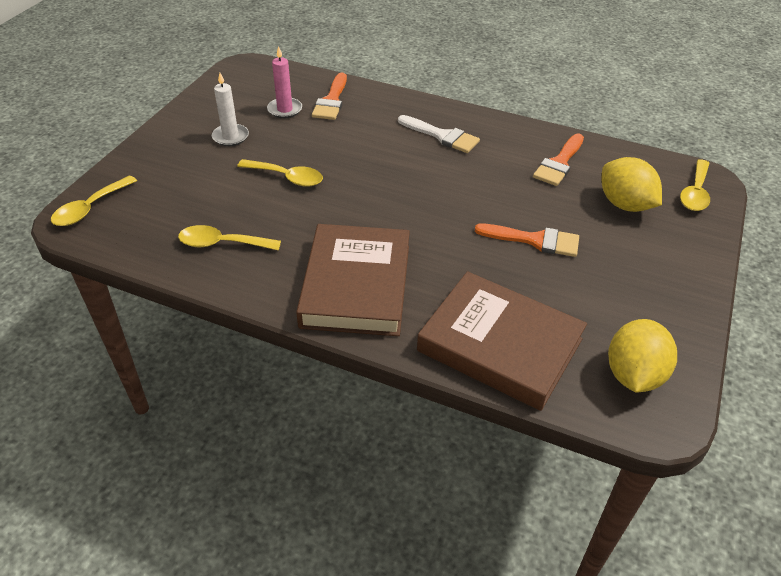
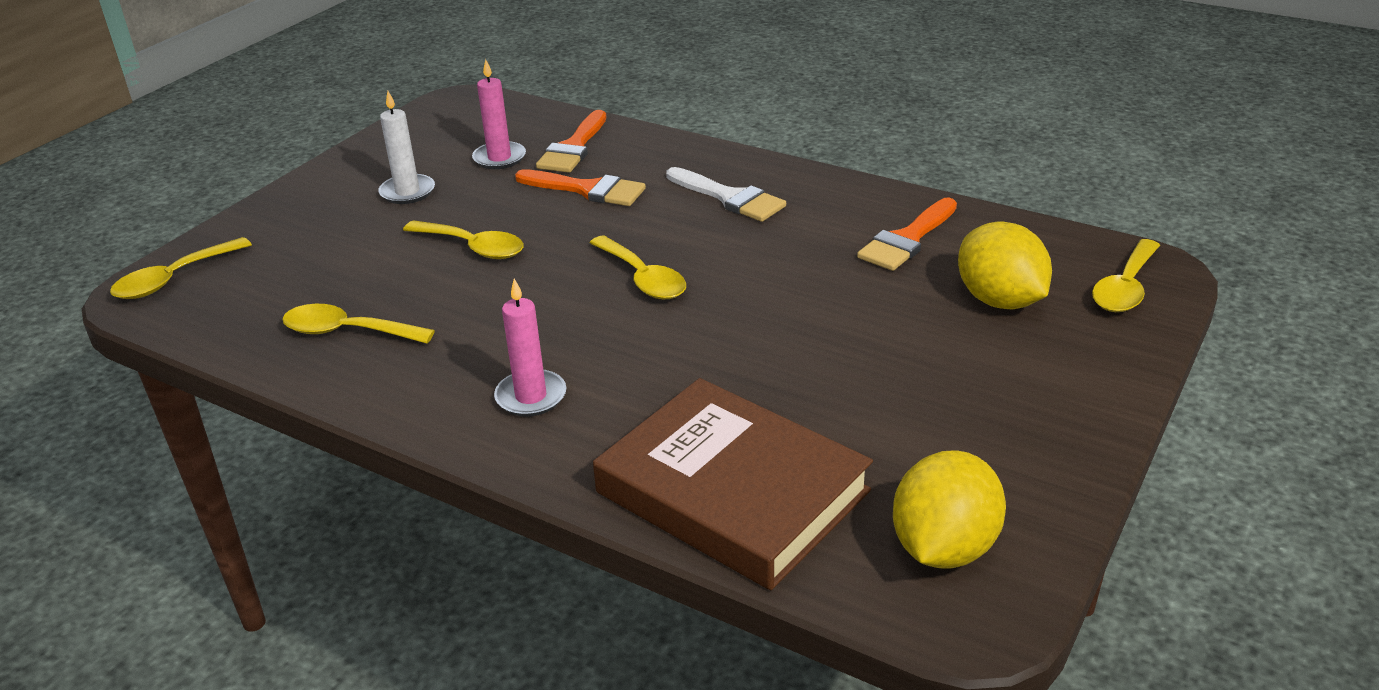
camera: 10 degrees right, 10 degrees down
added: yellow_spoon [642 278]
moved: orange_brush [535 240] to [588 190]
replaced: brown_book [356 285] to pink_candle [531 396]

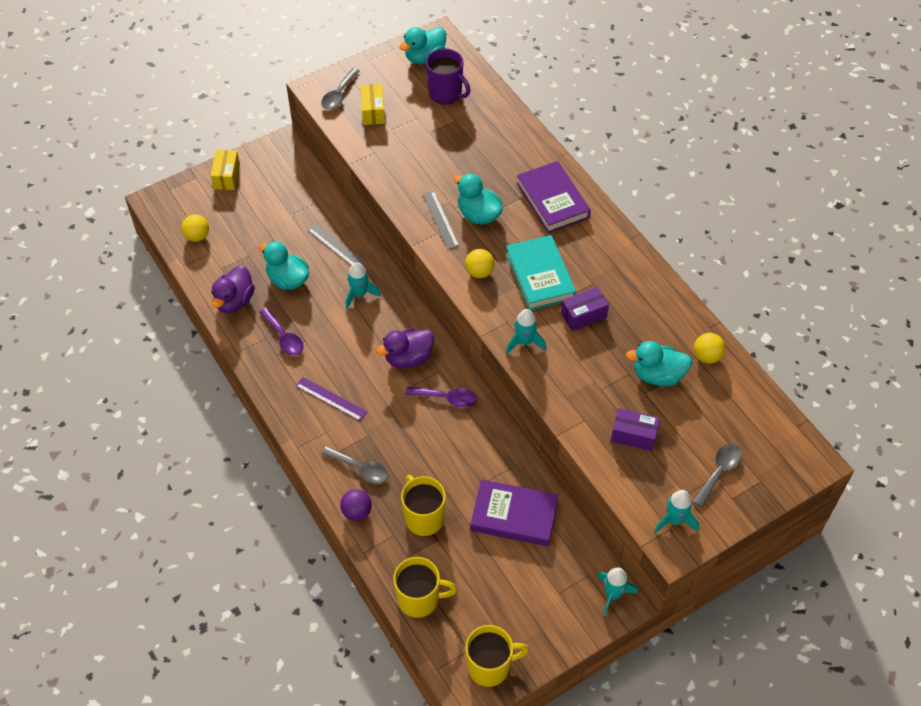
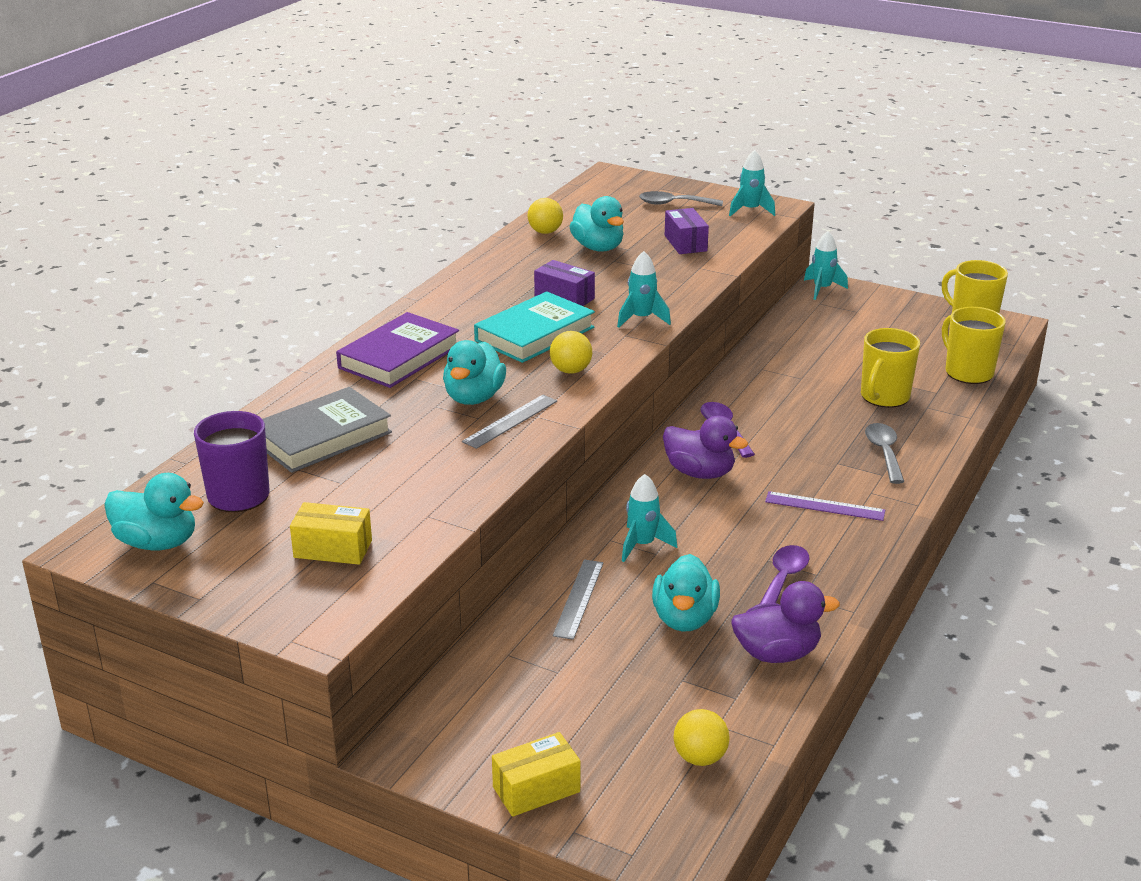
camera: 120 degrees left, 25 degrees down
removed: grey_spoon [339 95]; purple_ball [357 512]; purple_book [514 516]
added: grey_book [322 437]
turned: purple_ruler [331 399] = [825 506] 75 degrees counterclockwise; yellow_box [373 111] = [333 549] 45 degrees clockwise

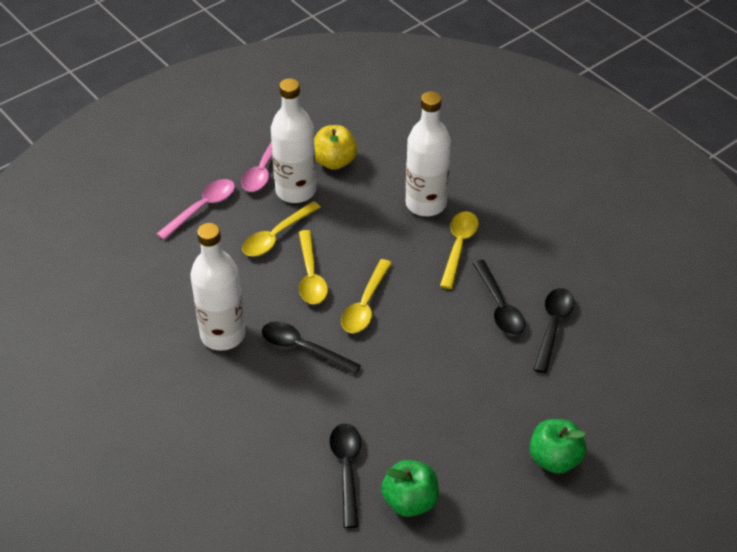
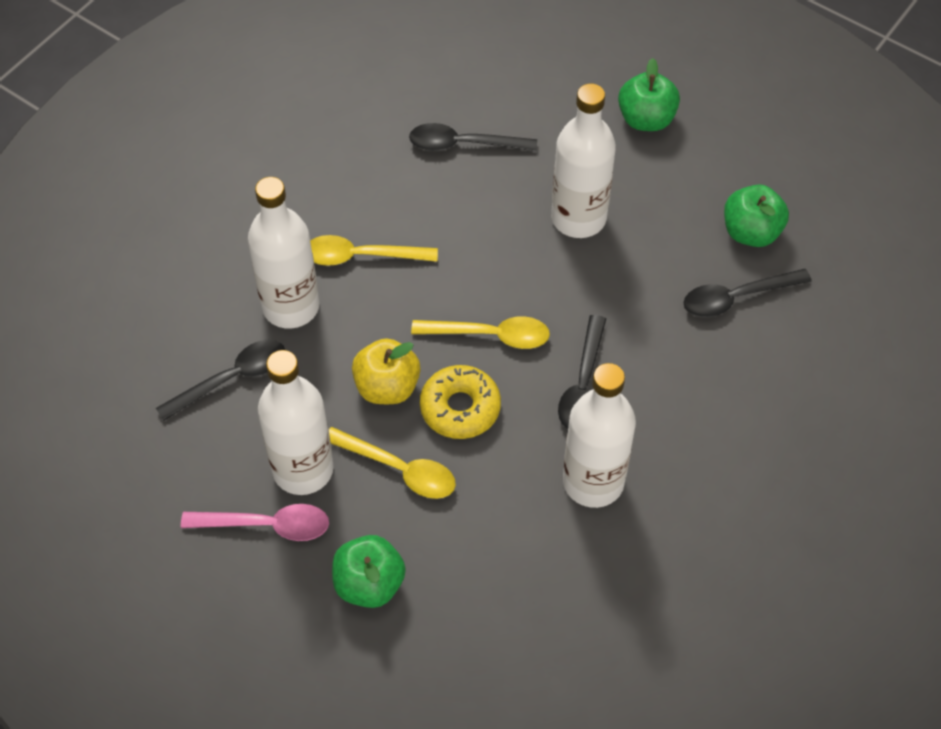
camera: 105 degrees left, 10 degrees up
added: white_bottle [578 218]
moved: yellow_apple [334 161] to [387 387]; black_spoon [499 306] to [232 378]
replaced: pink_spoon [202 208] to green_apple [369 584]; yellow_spoon [311 276] to yellow_donut [460 408]

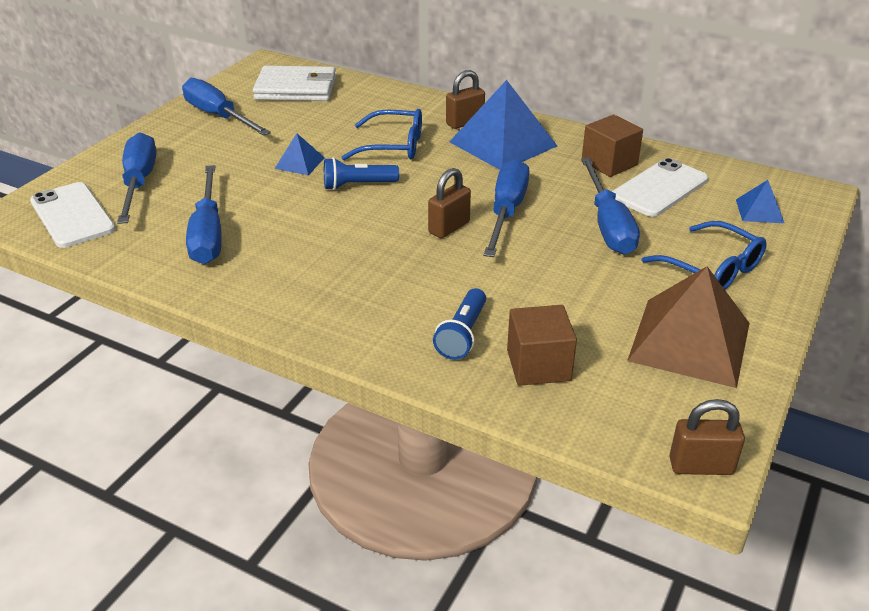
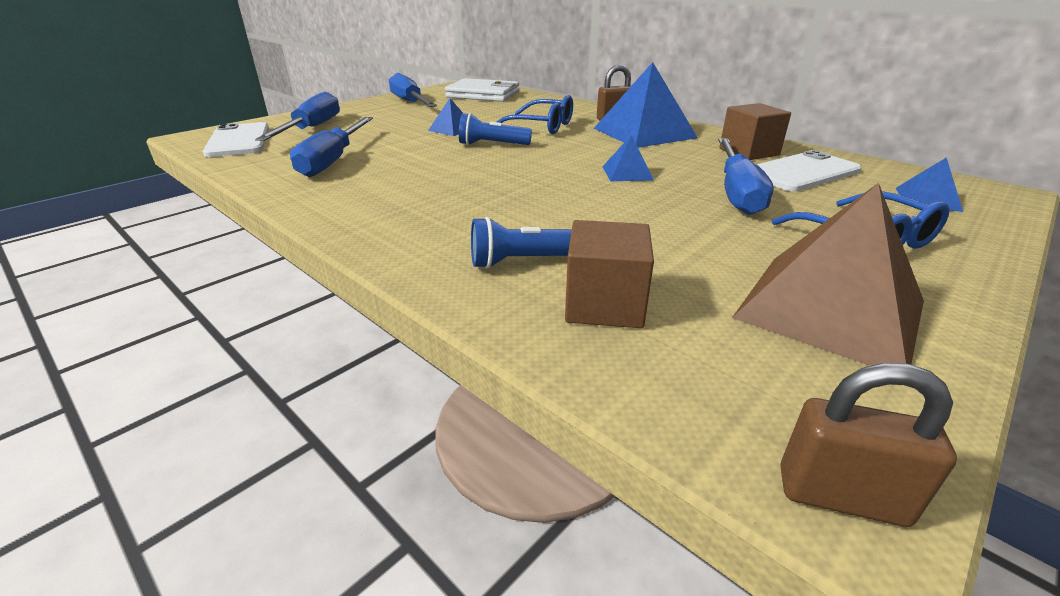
camera: 15 degrees right, 5 degrees down
removed: brown_padlock [449 227]
replaced: blue_screwdriver [506 211] to blue_pyramid [627 173]
turned: blue_flashlight [462 335] = [523 261] 45 degrees clockwise

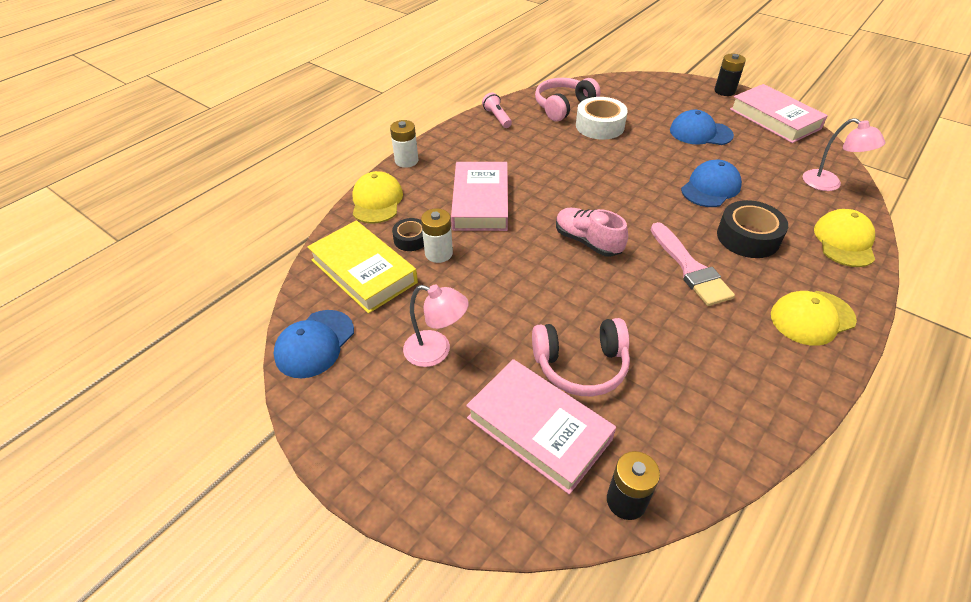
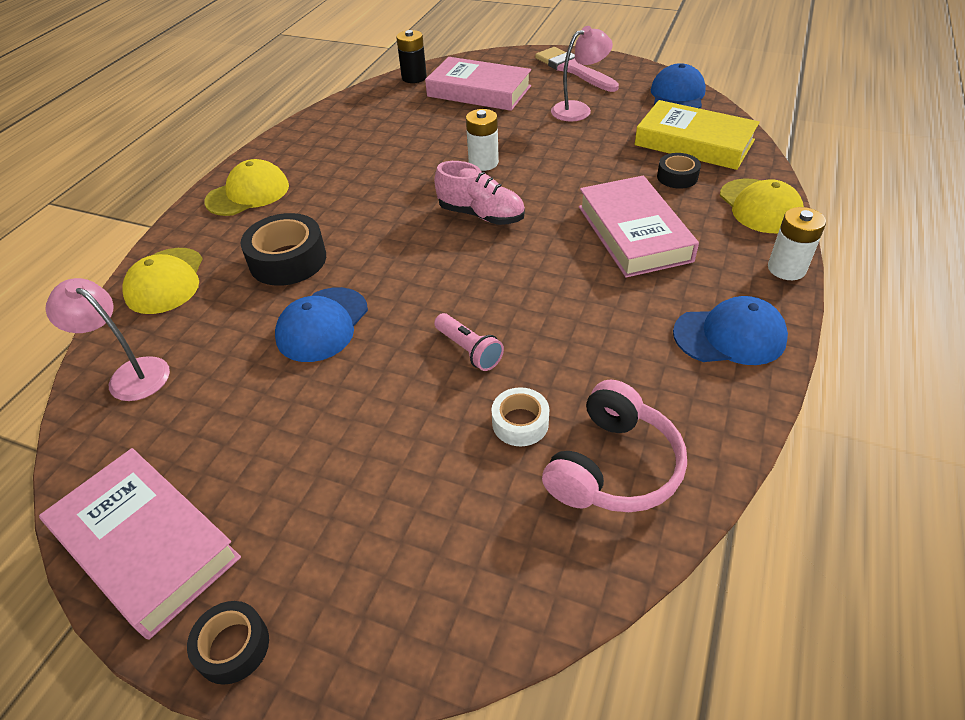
camera: 165 degrees right, 0 degrees up
removed: pink_headphones [581 365]
moved: white_battery [439 253] to [483 163]; pink_flashlight [497 117] to [469 350]; pink_brush [690 268] to [573 69]; blue_cap [700 133] to [729 336]
replaced: black_battery [724 91] to black_tape [233 647]
turned: pink_lamp [436 351] = [578 109] 150 degrees clockwise
resized: white_tape [599 126] = [520 423] x0.58

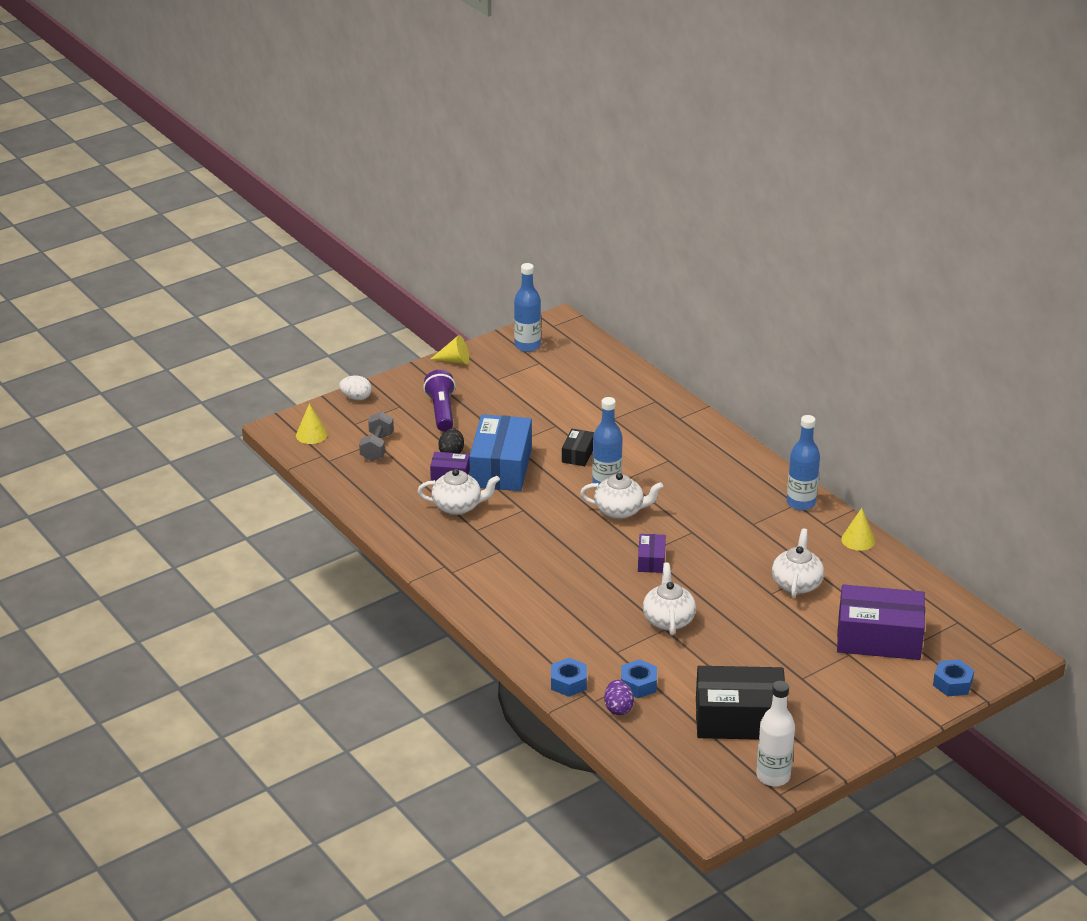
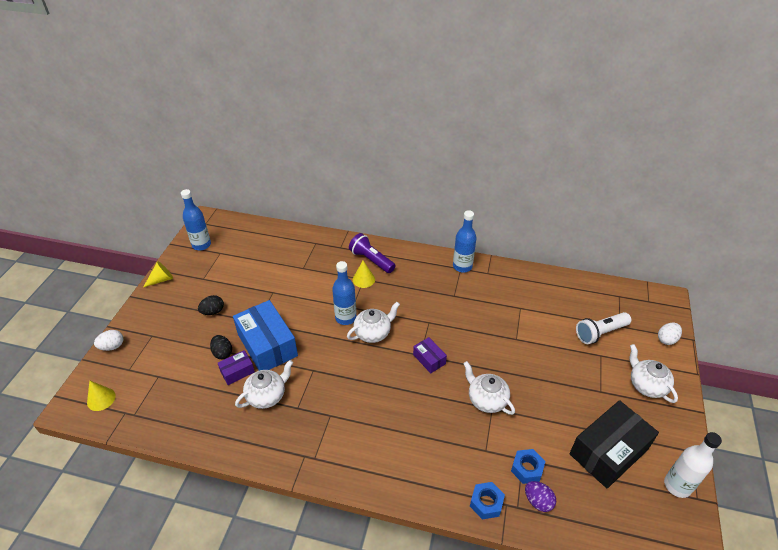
camera: 40 degrees left, 10 degrees up
removed: grey_dumbbell [377 447]; black_box [578 454]
added: black_egg [213 311]
moved: purple_flashlight [441 411] to [371 260]; white_teapot [796 584] to [646 385]; yellow_cone [858 540] to [363 279]
replaced: purple_box [879 638] to white_flashlight [600 333]; blue_nut [952 683] to white_egg [666 339]

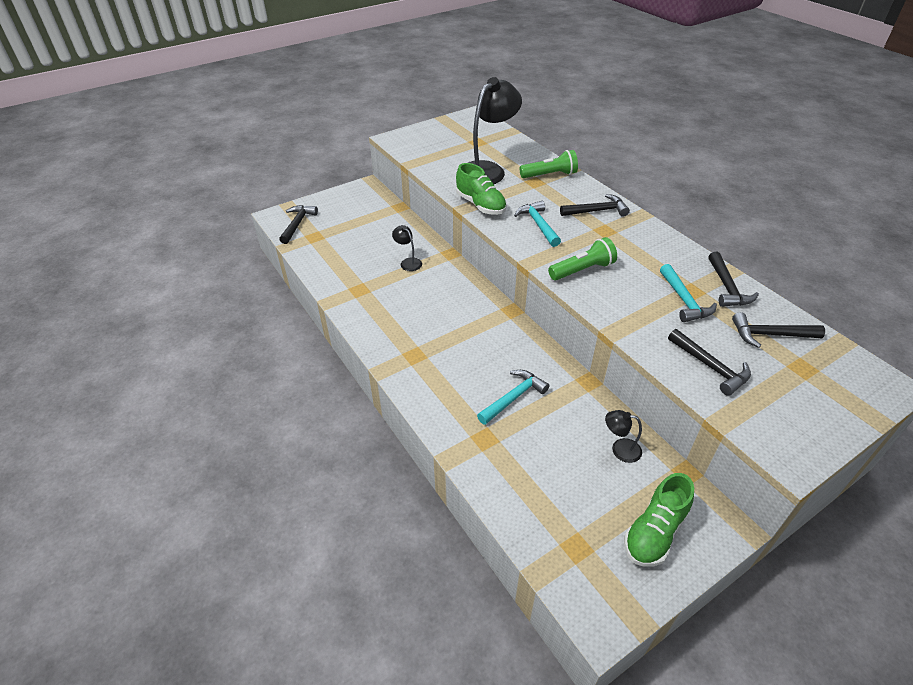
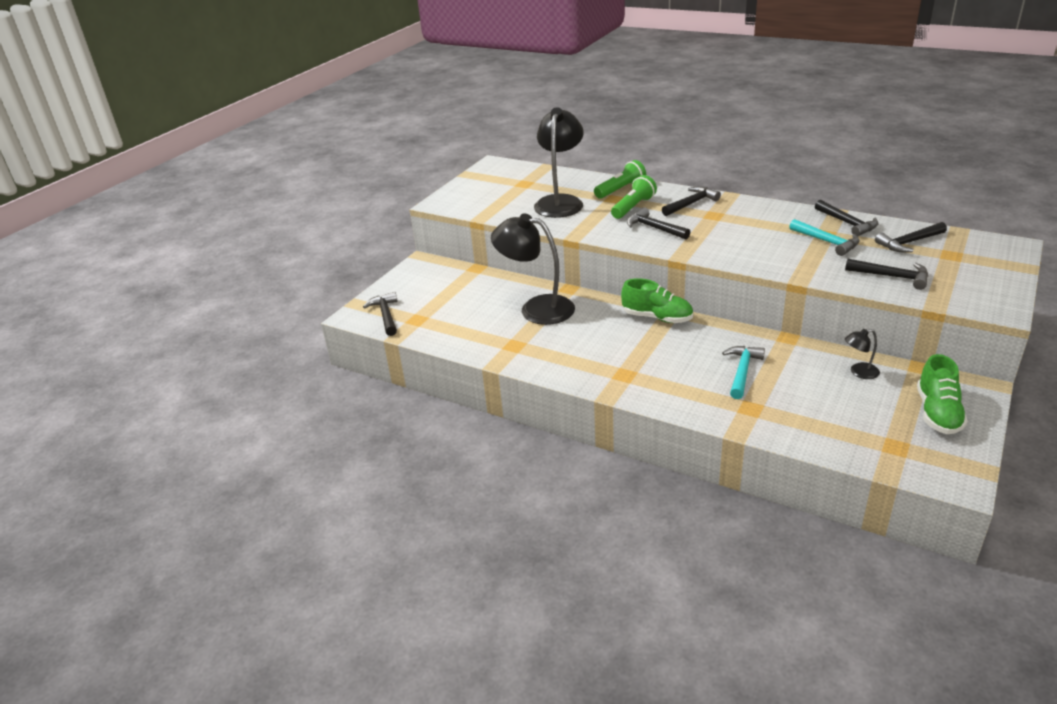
camera: 25 degrees left, 10 degrees down
moved: green_shoe [480 205] to [657 318]; green_flashlight [582 270] to [633 207]
recoloured: turquoise_hammer [538 224] to black_hammer [654 228]
resized: black_lamp [408 262] = [536 308] x2.28

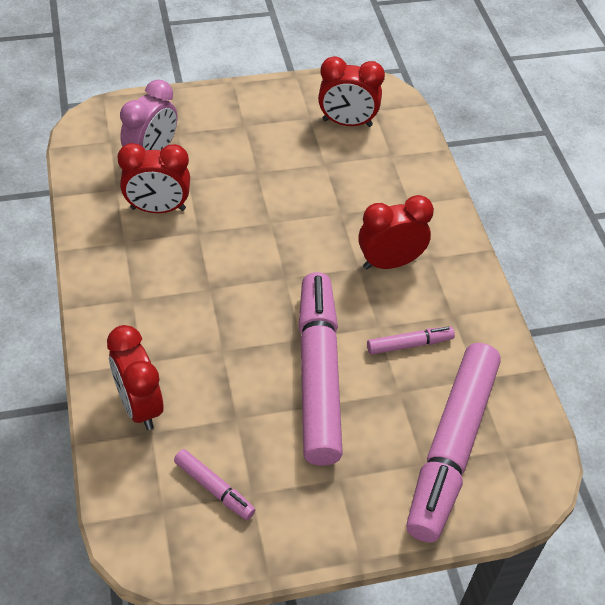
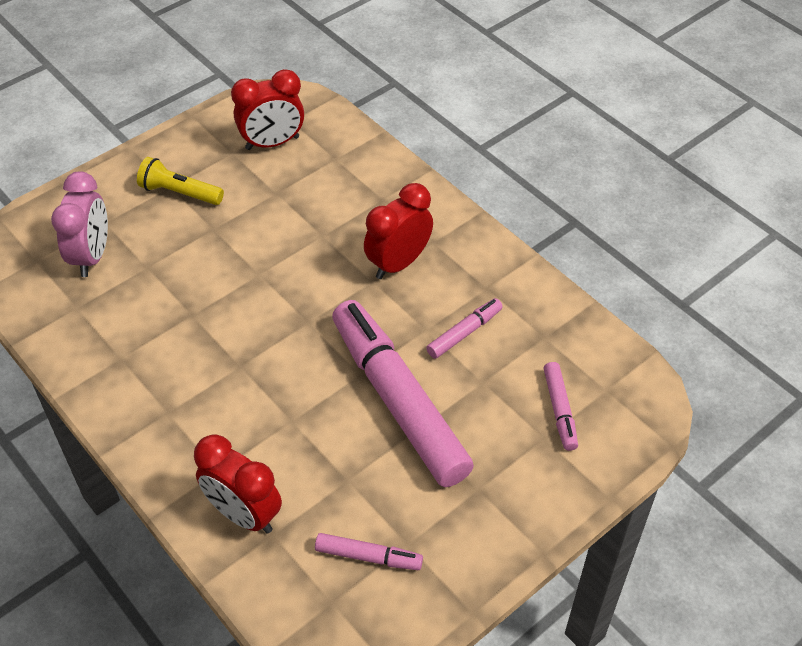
camera: 25 degrees left, 0 degrees up
removed: red_clock [158 209]
added: yellow_flashlight [180 193]
resized: pink_marker [451 447] = [559 410] x0.43

